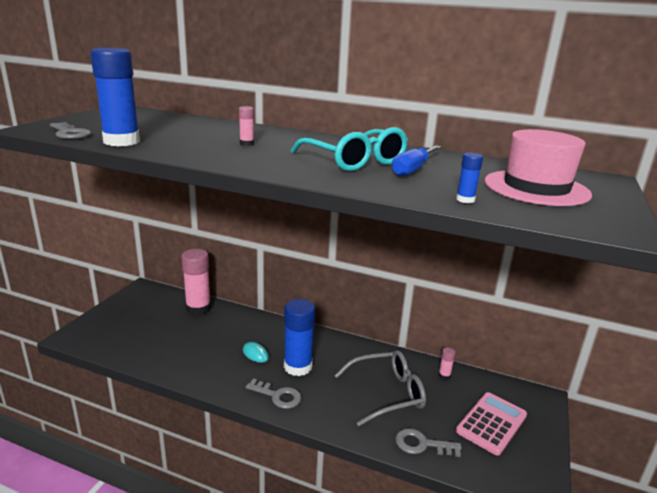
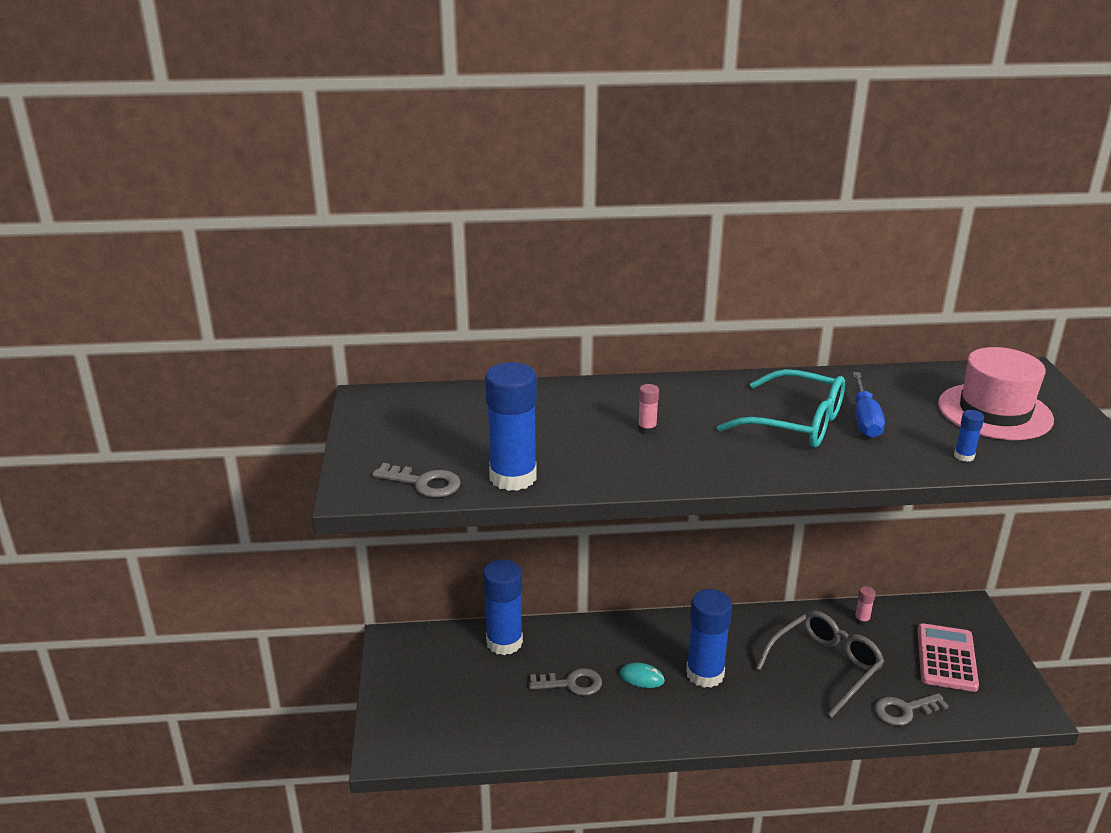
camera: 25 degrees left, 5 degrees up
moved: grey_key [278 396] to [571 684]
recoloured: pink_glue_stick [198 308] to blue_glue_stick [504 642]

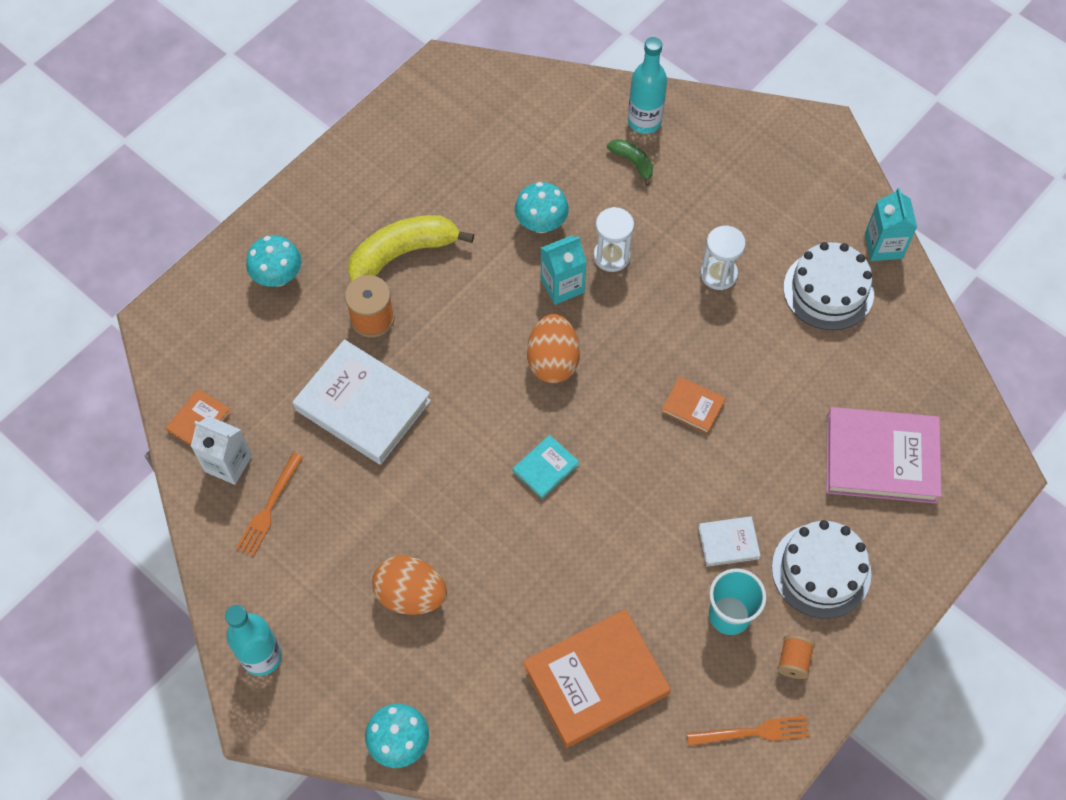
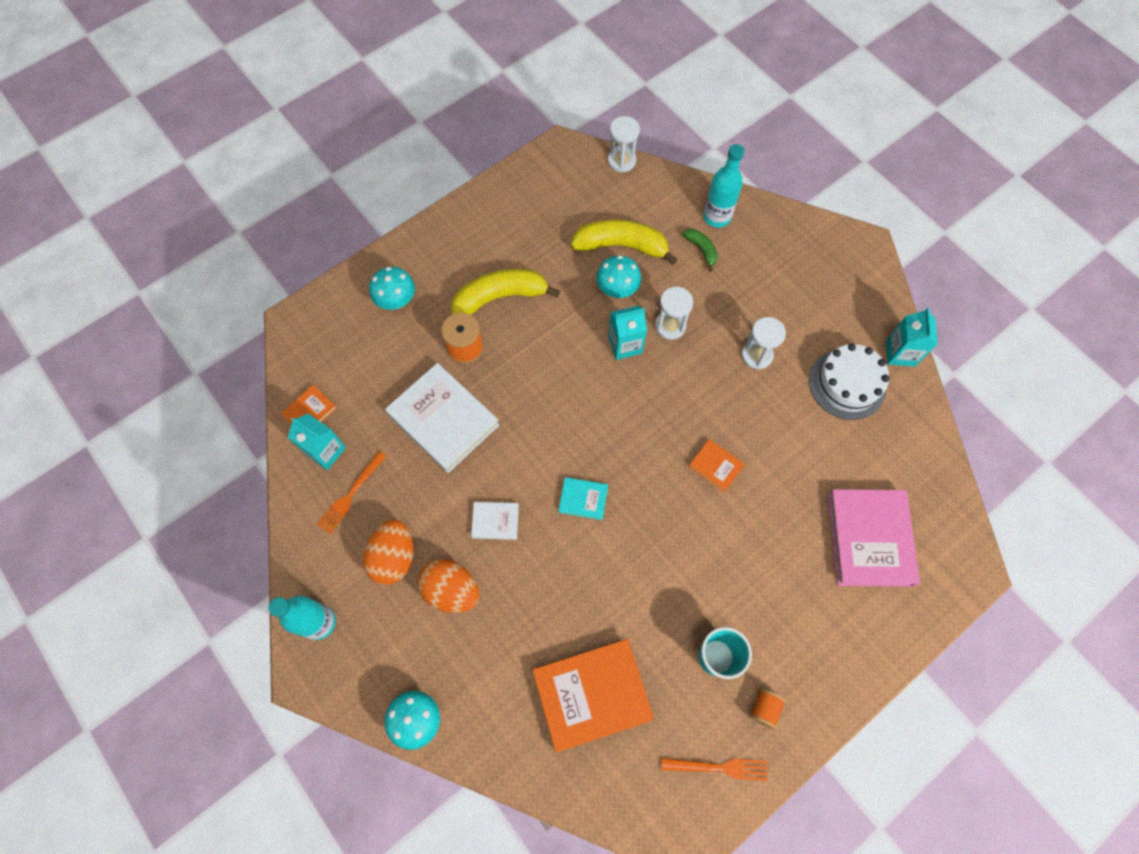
camera: 10 degrees right, 5 degrees up
removed: white_cake [821 570]
added: yellow_banana [621 246]; white_hourglass [621 161]
moved: orange_egg [553 361] to [394 557]; white_book [728 542] to [495 521]
recoloured: white_carton [228 463] to turquoise_carton [325 451]
turned: turquoise_book [545 468] = [583 499] 45 degrees clockwise; pink_book [881 458] = [869 539] 75 degrees clockwise

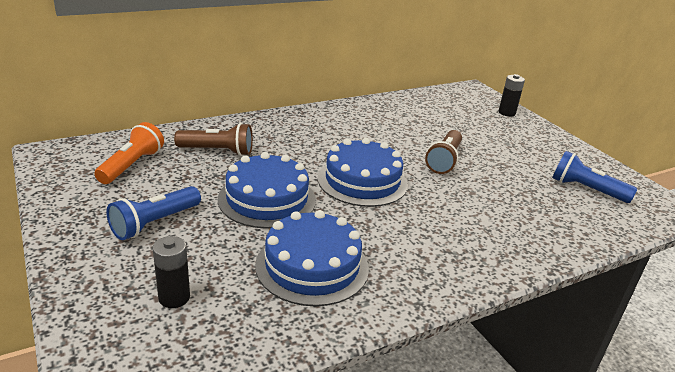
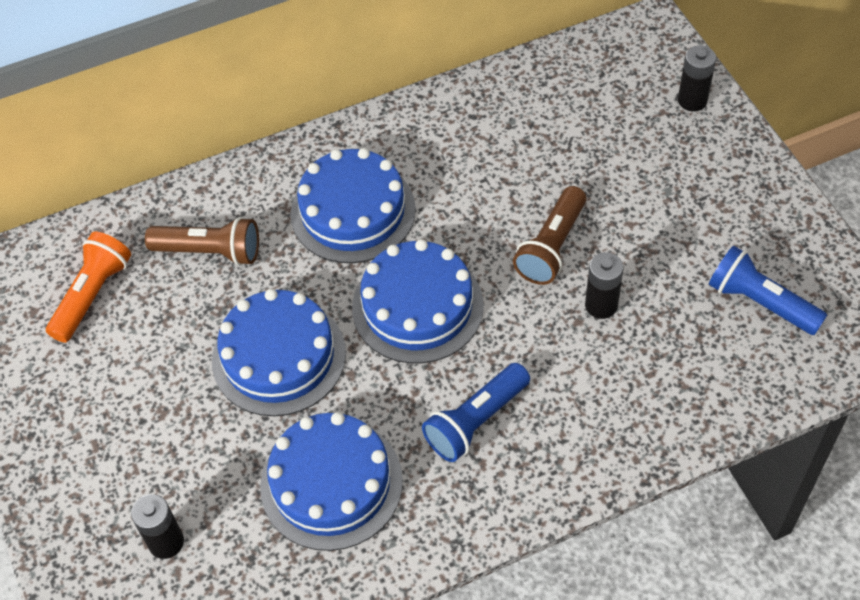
camera: 10 degrees right, 25 degrees up
added: blue_cake [353 211]; black_battery [601 305]
moved: blue_flashlight [155 223] to [476 421]

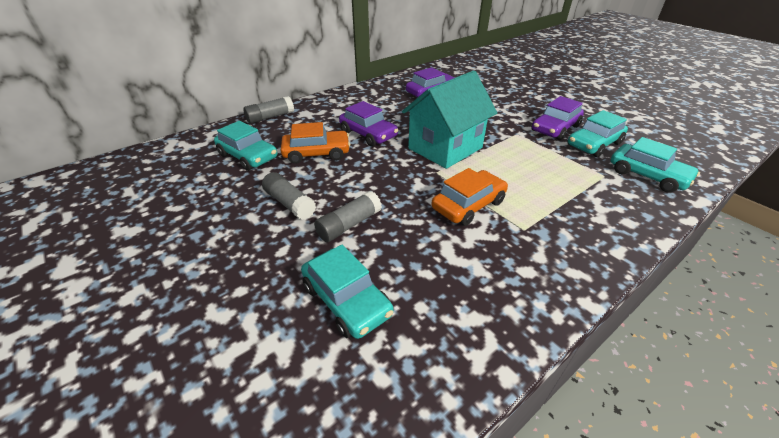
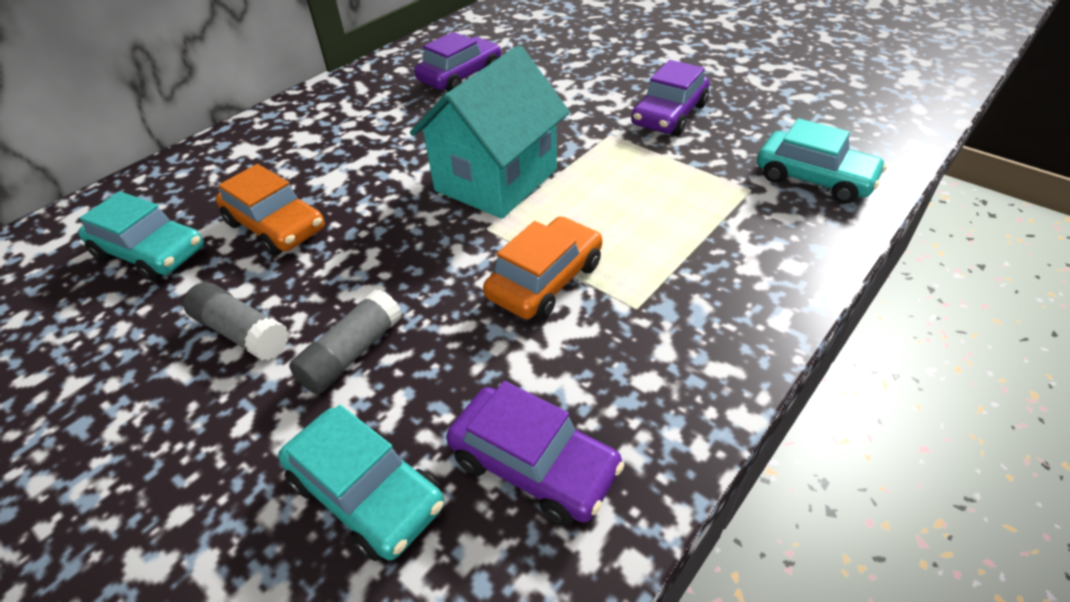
camera: 10 degrees left, 5 degrees up
removed: grey_glue_stick [270 117]; turquoise_car [594 144]
moved: purple_car [368 134] to [534 465]
turned: orange_car [316 153] = [276 226] 60 degrees clockwise

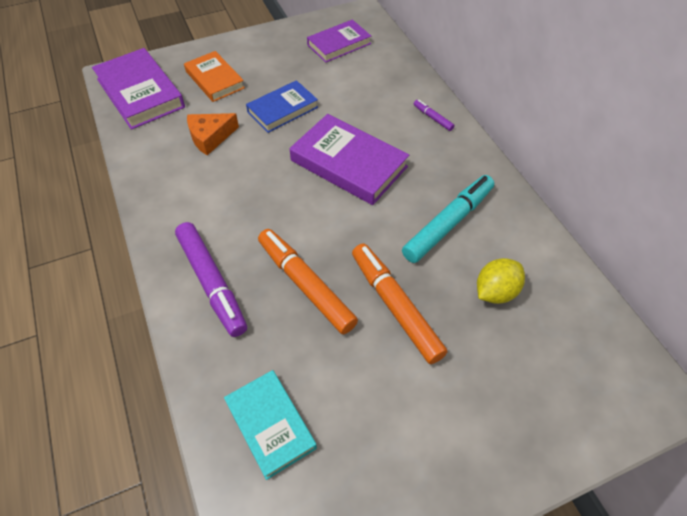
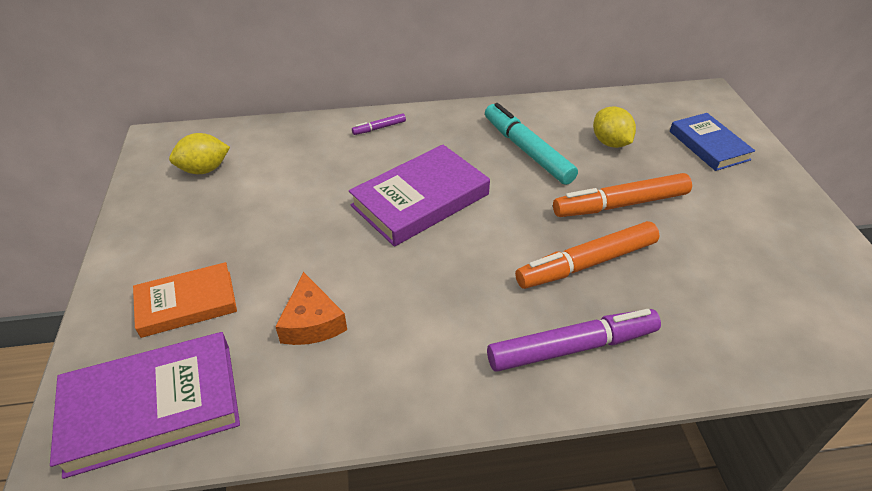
camera: 75 degrees left, 10 degrees down
removed: turquoise_book [270 425]
moved: blue_book [282 109] to [709 145]
replaced: purple_book [339 44] to yellow_lemon [204 169]

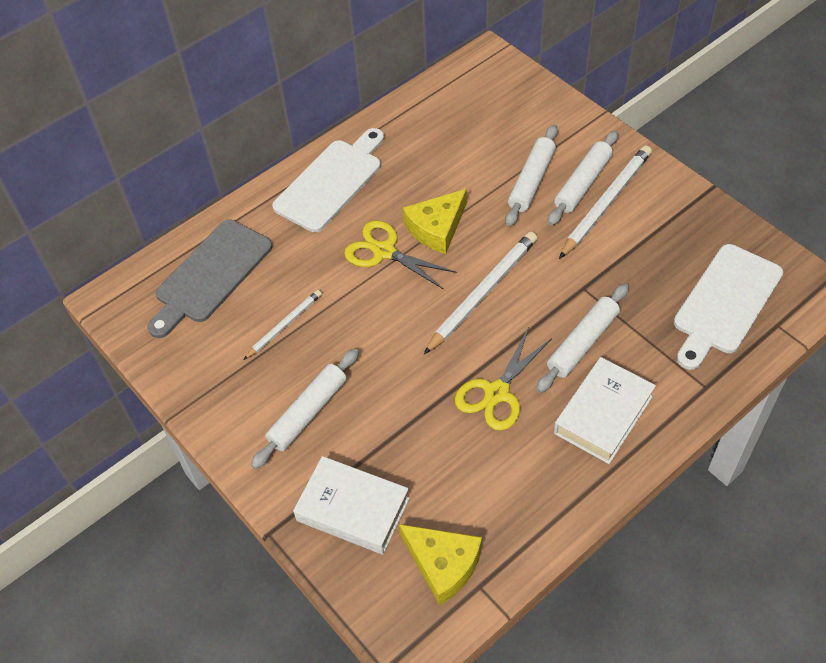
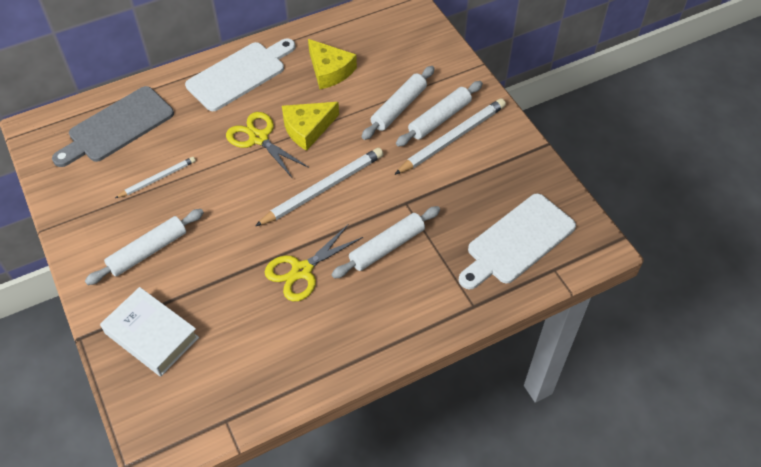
camera: 10 degrees right, 0 degrees up
removed: white_book [603 414]
moved: yellow_cheese [443 564] to [329 70]

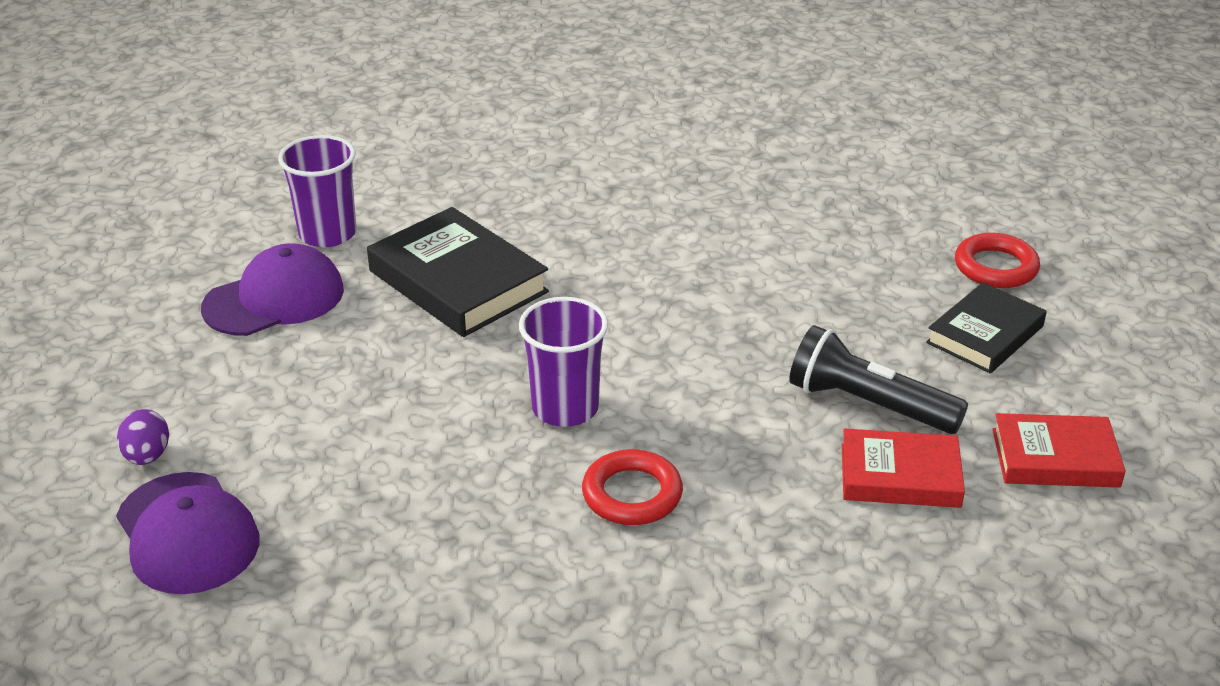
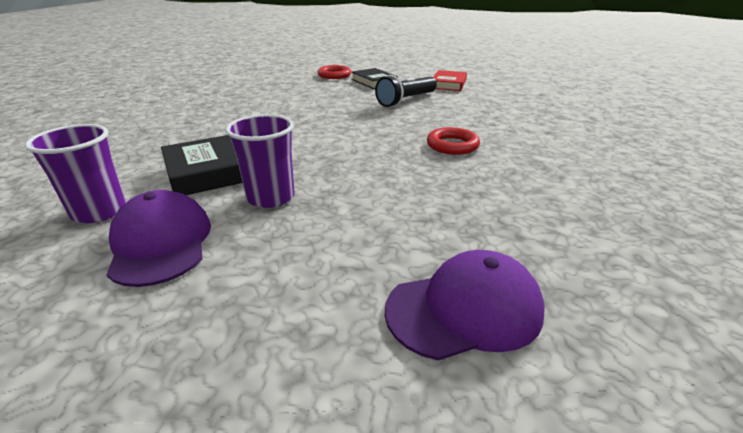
camera: 75 degrees left, 5 degrees down
removed: purple_egg [147 456]; red_book [900 475]
moved: purple_cup [565 408] to [271 197]

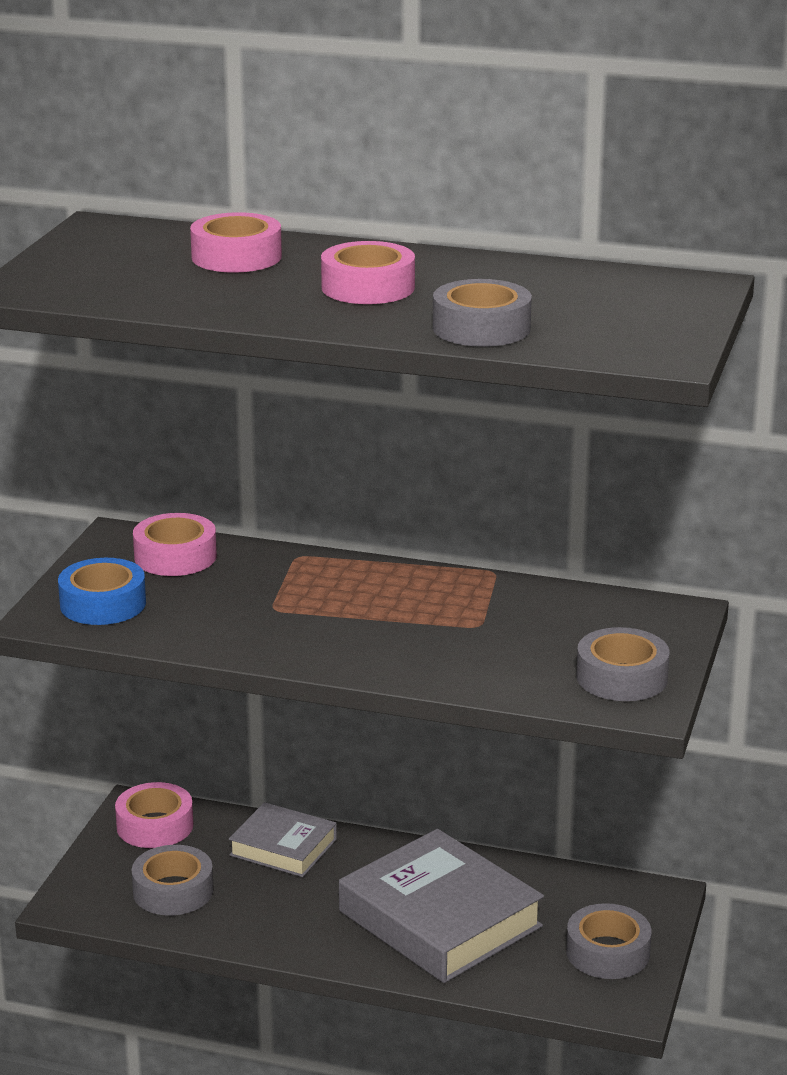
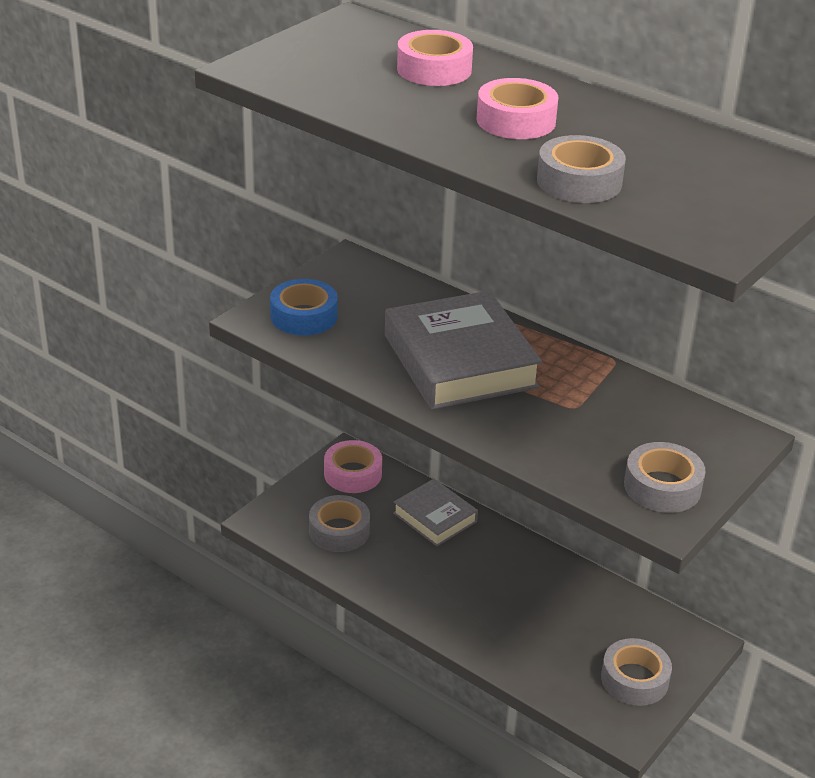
camera: 20 degrees right, 10 degrees up
removed: pink_tape [175 556]
moved: grey_book [440 919] to [460 361]

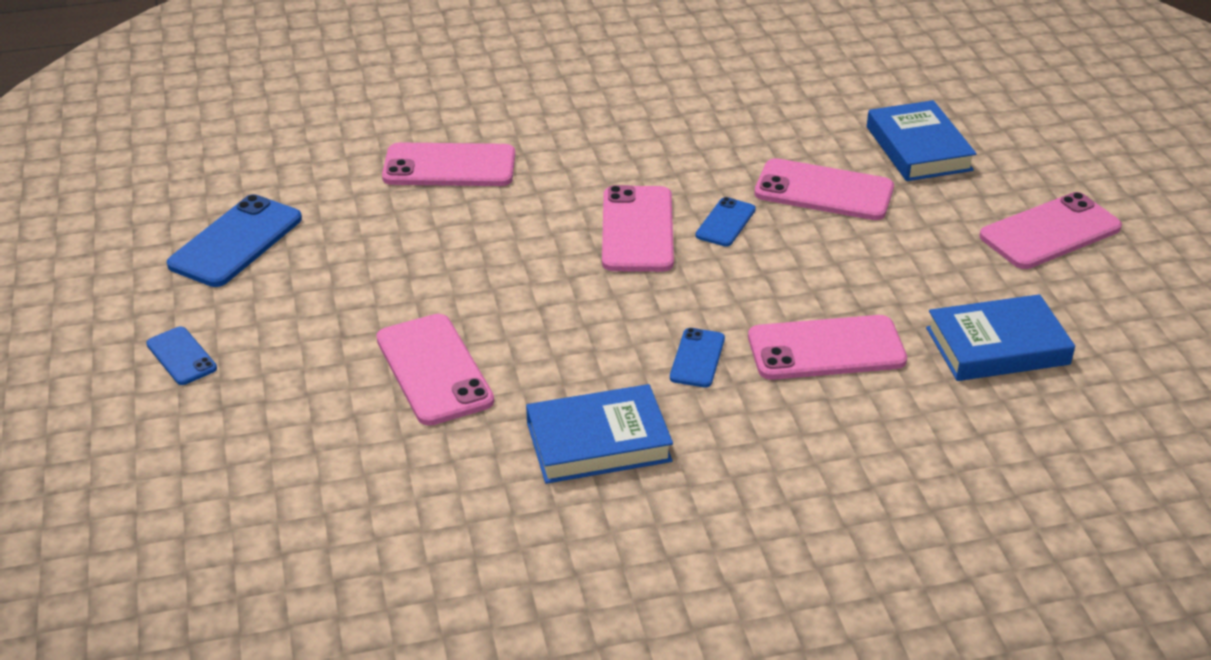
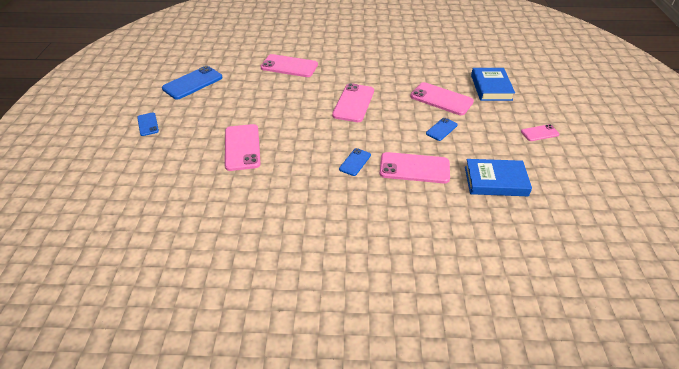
camera: 15 degrees right, 5 degrees up
removed: blue_book [598 442]
moved: blue_phone [725 222] to [441 129]
resized: pink_phone [1050 232] = [539 133] x0.55

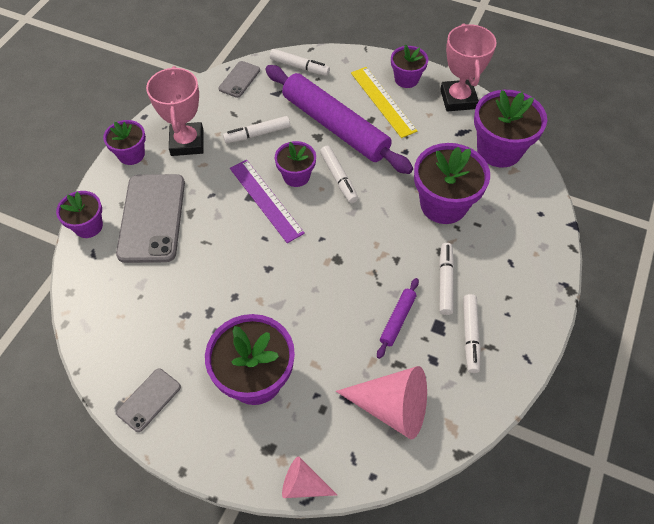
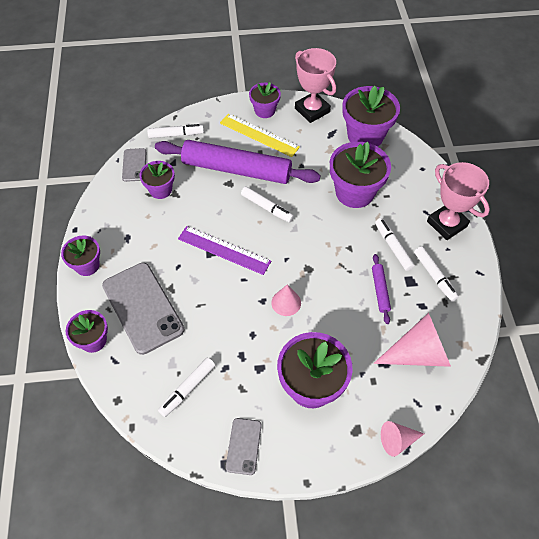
camera: 30 degrees left, 0 degrees up
added: pink_cone [286 302]
moved: pink_trophy [187 142] to [446 224]; white_marker [257 134] to [187 389]; purple_flower_pot [296 176] to [160 190]

